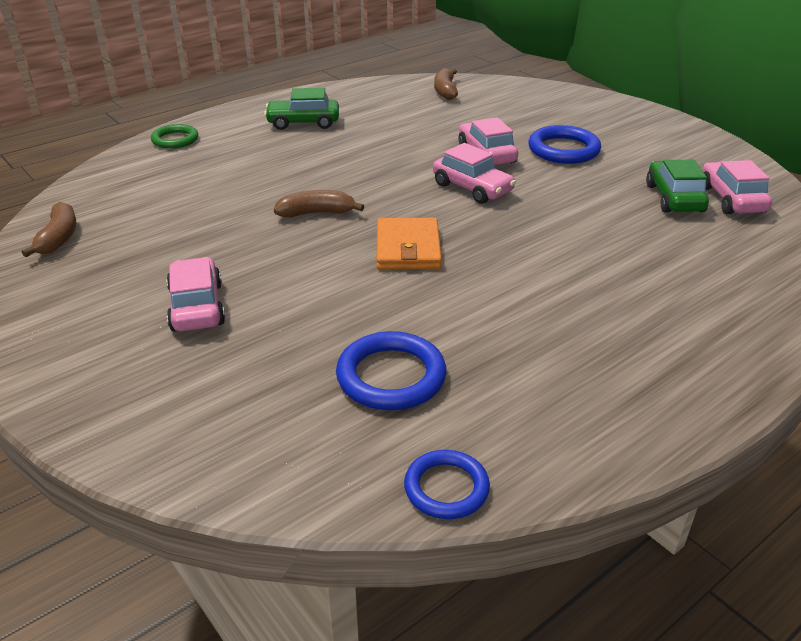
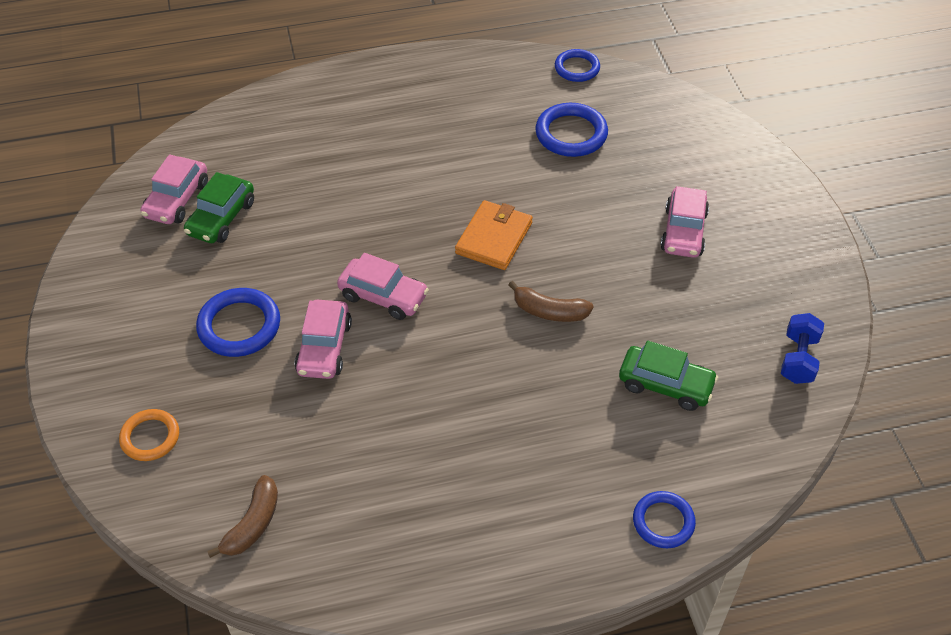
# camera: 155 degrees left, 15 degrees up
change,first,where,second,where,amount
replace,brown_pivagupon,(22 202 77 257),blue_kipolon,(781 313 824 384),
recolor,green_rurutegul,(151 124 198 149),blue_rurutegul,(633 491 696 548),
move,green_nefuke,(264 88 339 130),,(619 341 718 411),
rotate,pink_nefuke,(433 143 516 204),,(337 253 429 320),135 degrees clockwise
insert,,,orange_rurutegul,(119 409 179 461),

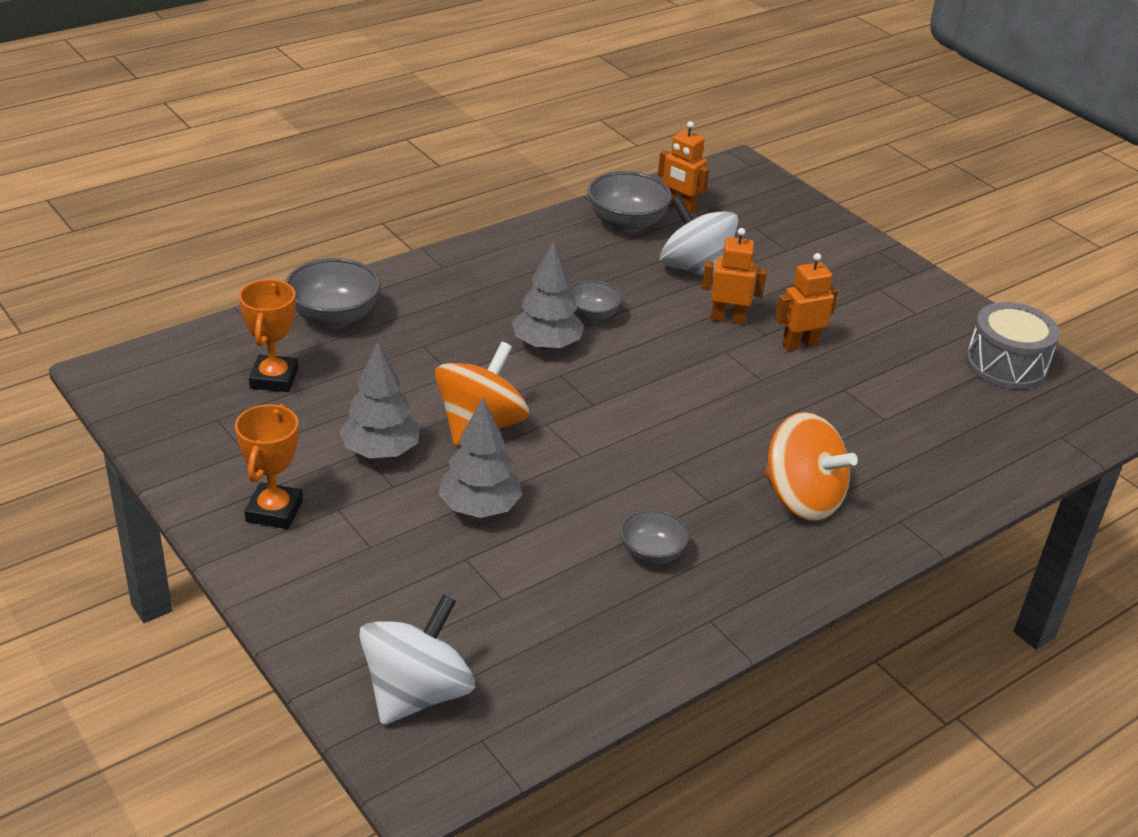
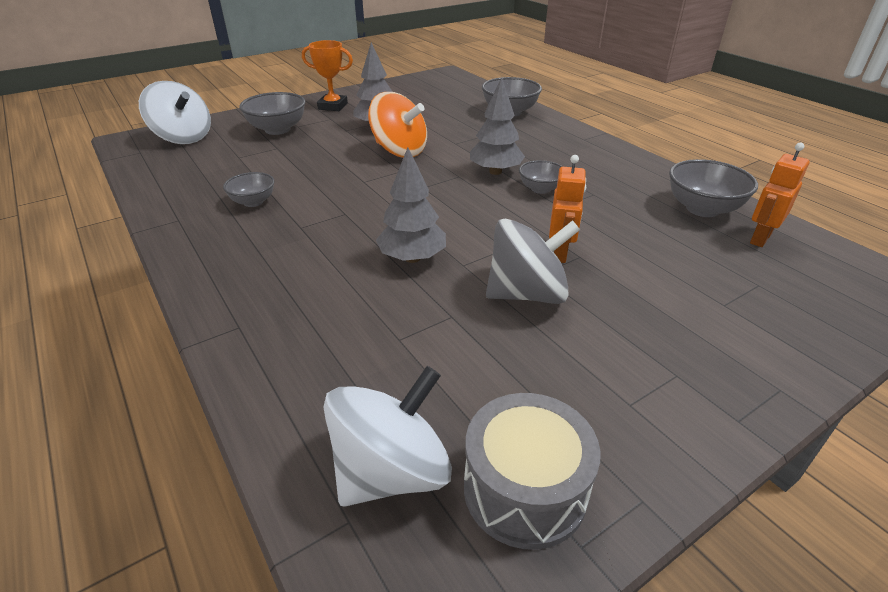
# camera: 95 degrees right, 0 degrees up
change,first,where,second,where,amount
delete,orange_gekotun,(239 279 298 392),,,
move,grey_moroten,(438 398 523 518),,(376 147 446 263),
move,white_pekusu,(660 195 738 279),,(323 366 452 507),
delete,orange_pekusu,(765 412 858 521),,,
replace,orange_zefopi,(775 253 838 351),grey_pekusu,(486 219 580 304),
insert,,,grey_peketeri,(239 92 305 135),

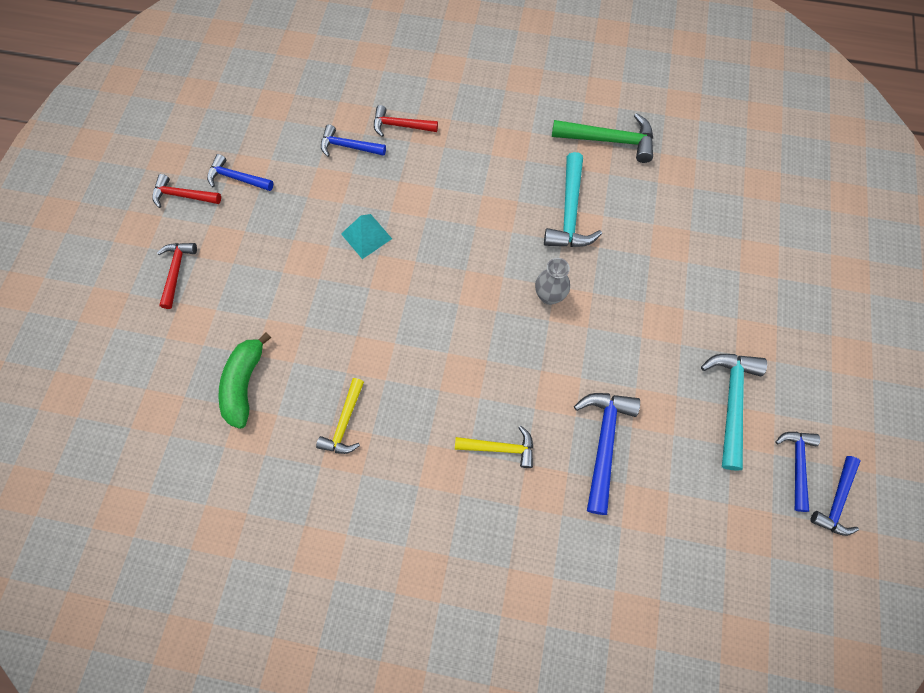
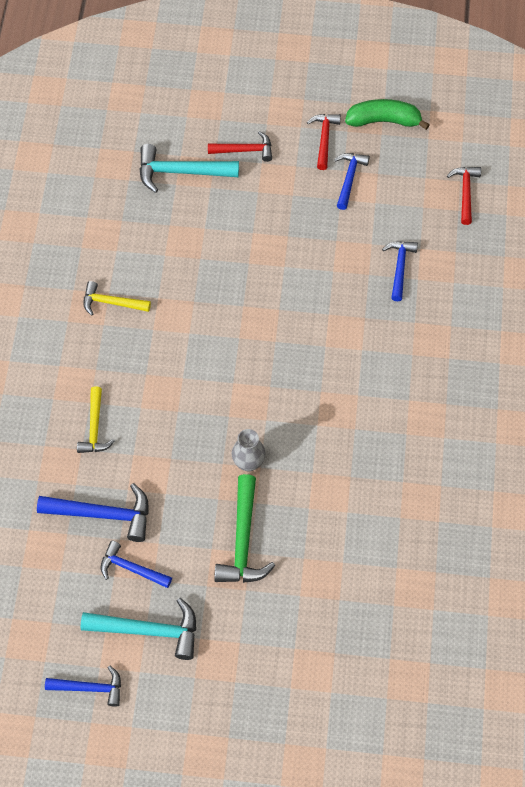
# camera: 85 degrees right, 5 degrees down
change,first,where,second,where,amount
move,green_pivagupon,(218 332 271 429),,(345 99 430 130),
delete,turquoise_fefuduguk,(341 214 392 259),,,
move,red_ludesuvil,(374 105 438 137),,(447 167 481 225),
move,turquoise_ludesuvil,(544 152 602 247),,(139 144 239 193),
move,green_ludesuvil,(552 113 653 163),,(214 474 275 583),
move,blue_ludesuvil,(811 456 860 536),,(100 541 172 588),

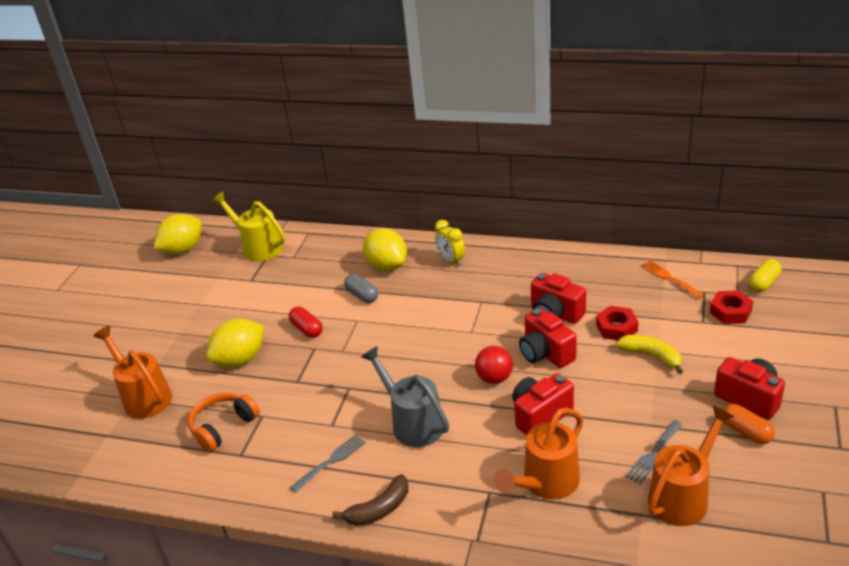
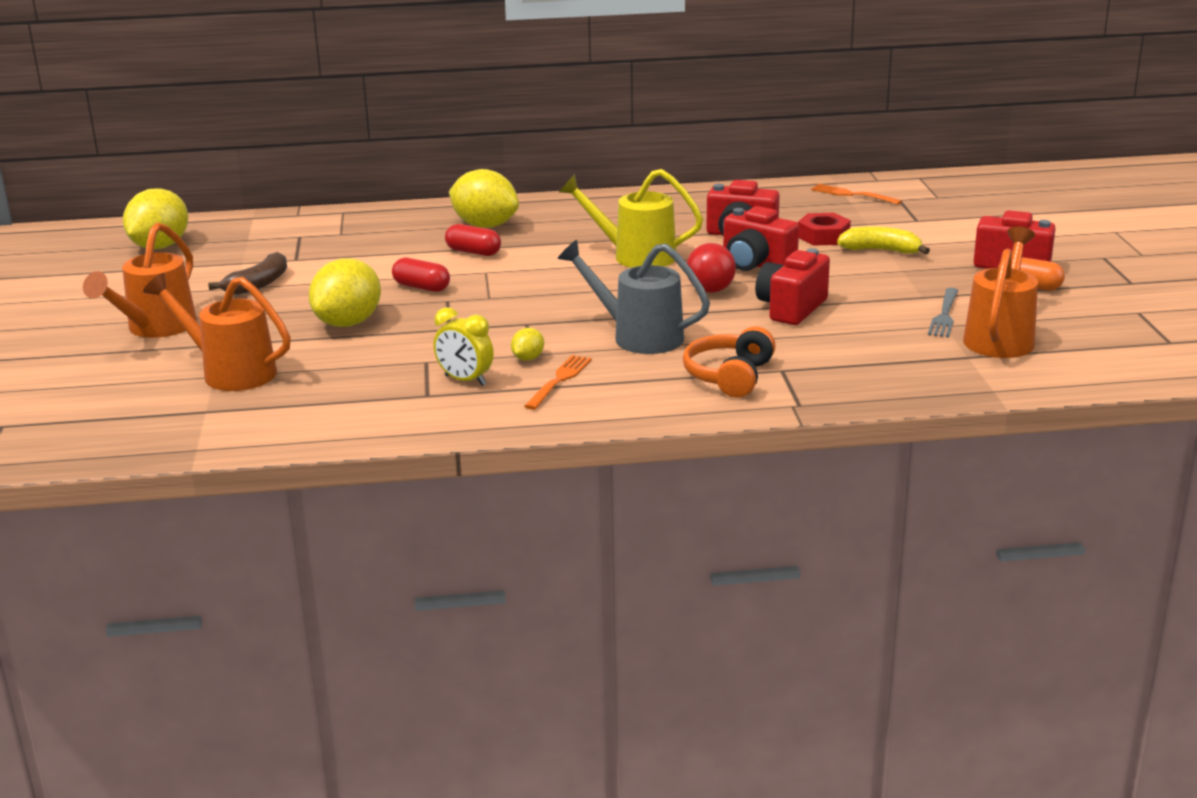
# camera: 25 degrees left, 10 degrees down
change,first,where,second,where,amount
move,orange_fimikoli,(188 393 260 452),,(683 327 776 398),
move,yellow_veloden,(211 192 285 261),,(559 169 703 268),
recolor,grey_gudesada,(290 434 366 492),orange_gudesada,(524 355 592 410),
move,brown_pivagupon,(332 474 408 526),,(208 252 287 295),
recolor,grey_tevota,(344 274 378 303),red_tevota,(445 224 501 256),
move,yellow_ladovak,(435 220 465 267),,(433 307 494 386),
move,orange_veloden,(494 407 583 500),,(83 222 197 338),
delete,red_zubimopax,(709 290 753 324),,,
delete,yellow_tevota,(749 259 782 292),,,
insert,,,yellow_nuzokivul,(511 328 544 361),

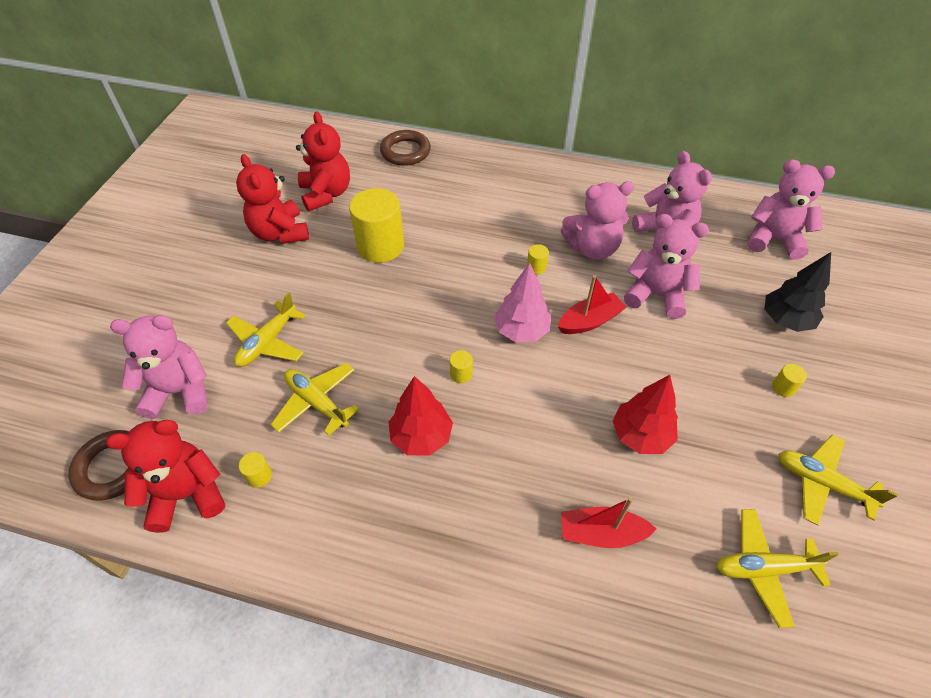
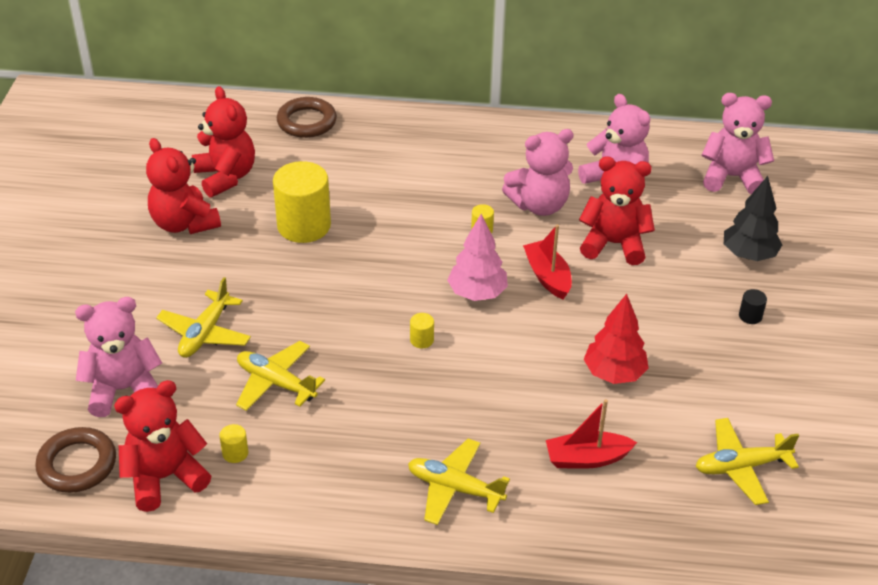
# camera: 10 degrees left, 10 degrees down
change,first,where,second,where,amount
delete,red_moroten,(389 376 453 456),,,
rotate,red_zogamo,(558 275 626 334),,(523 224 572 299),75 degrees counterclockwise
recolor,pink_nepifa,(624 214 709 319),red_nepifa,(579 156 655 265),
recolor,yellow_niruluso,(772 364 807 397),black_niruluso,(739 289 767 324),
move,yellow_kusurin,(778 435 898 525),,(408 438 510 525),

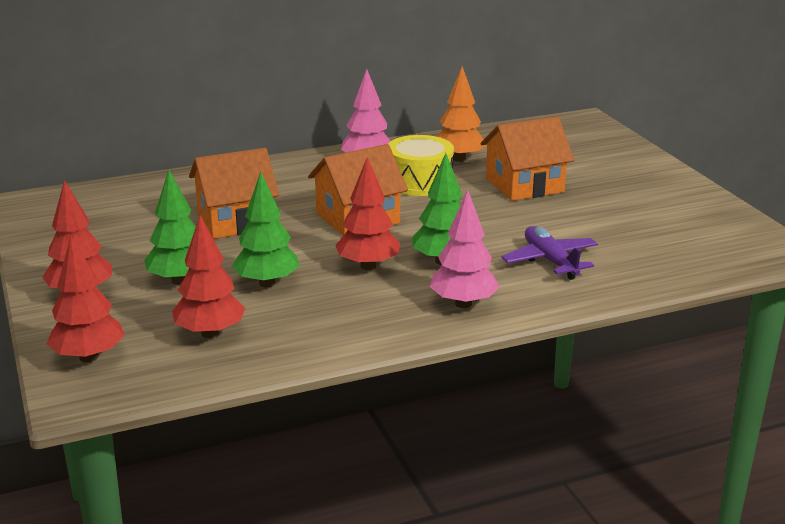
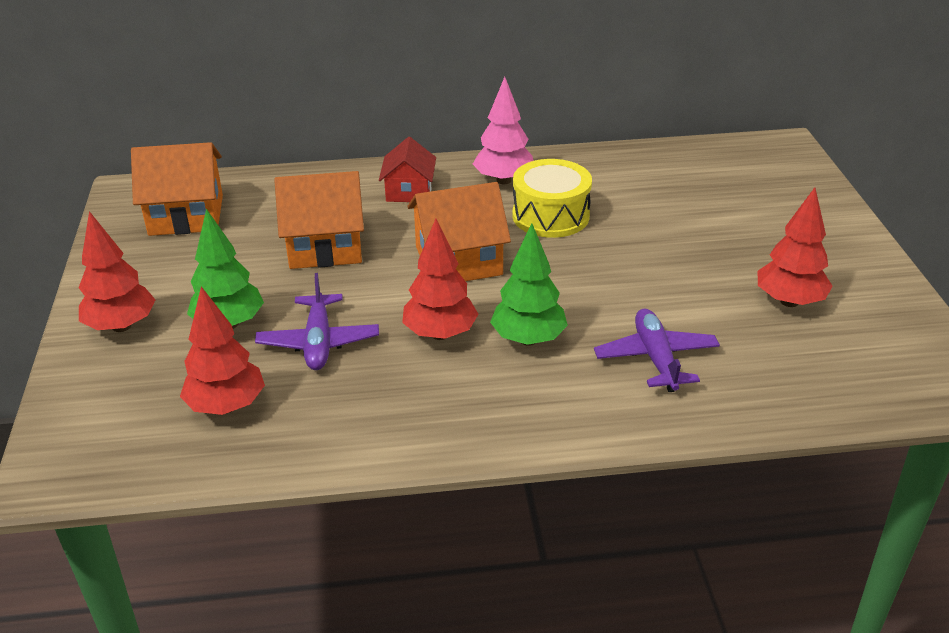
# camera: 15 degrees right, 10 degrees up
change,first,where,second,where,amount
move,red_moroten,(47 236 124 363),,(758 187 833 307),
replace,green_moroten,(232 172 299 287),purple_kusurin,(255 273 379 370),
delete,pink_moroten,(430 189 499 308),,,
delete,orange_moroten,(437 66 486 162),,,
move,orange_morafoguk,(481 116 574 201),,(131 142 223 236),
insert,,,red_morafoguk,(379 137 436 202),

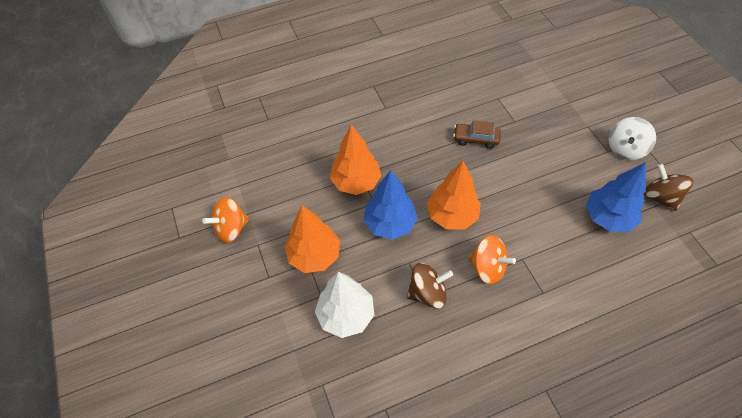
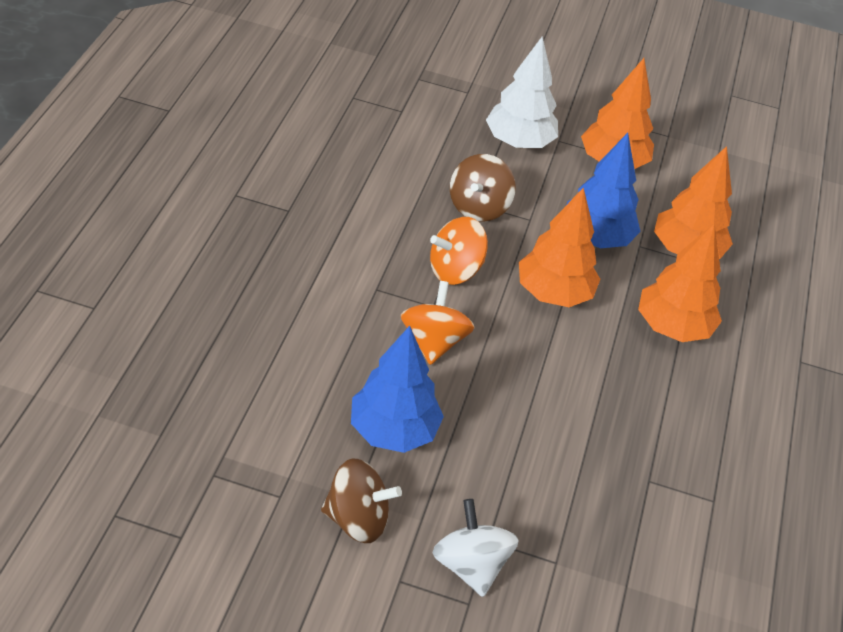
# camera: 120 degrees right, 10 degrees down
change,first,where,second,where,amount
move,orange_pekusu,(202 197 249 243),,(401 281 475 365),
delete,brown_nefuke,(453 120 501 149),,,
insert,,,orange_moroten,(638 223 722 342),

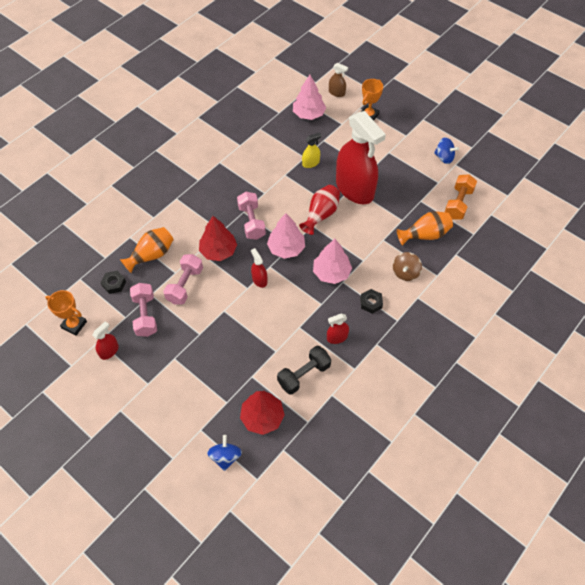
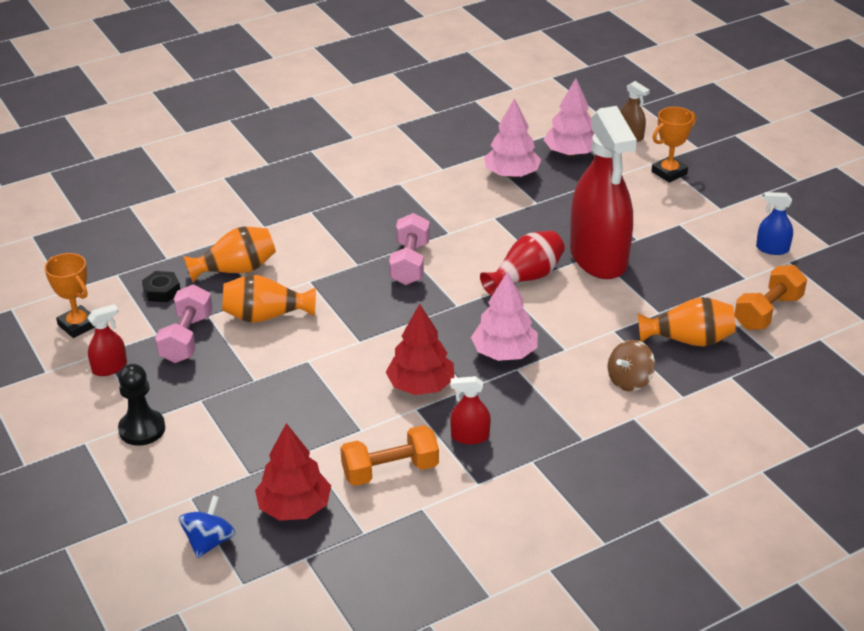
# camera: 20 degrees right, 20 degrees down
change,first,where,second,where,amount
replace,pink_kipolon,(163 254 203 305),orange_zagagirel,(222 275 316 323),
move,red_moroten,(199 216 237 261),,(386 304 454 395),
delete,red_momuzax,(251 248 267 288),,,
move,pink_moroten,(267 213 305 259),,(484 98 541 178),
recolor,black_kipolon,(277 346 331 395),orange_kipolon,(340 425 439 486),
delete,yellow_momuzax,(302 133 321 168),,,
delete,black_zubimopax,(360 289 383 314),,,
replace,blue_pekusu,(434 137 459 164),blue_momuzax,(756 192 793 255),
insert,,,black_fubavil,(118 364 165 446),

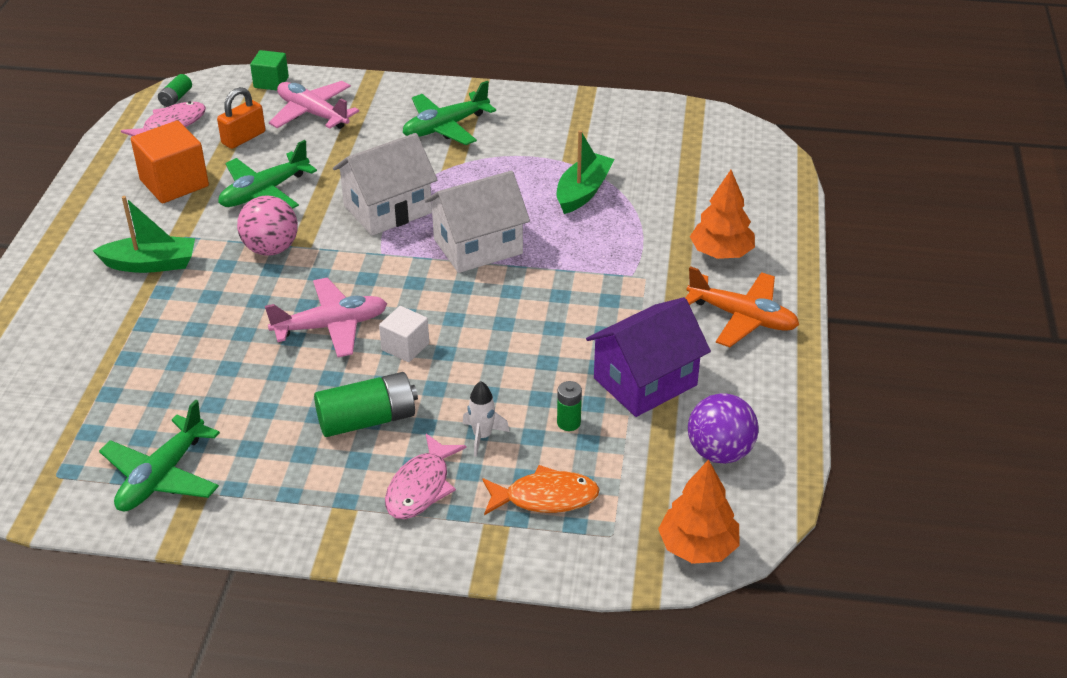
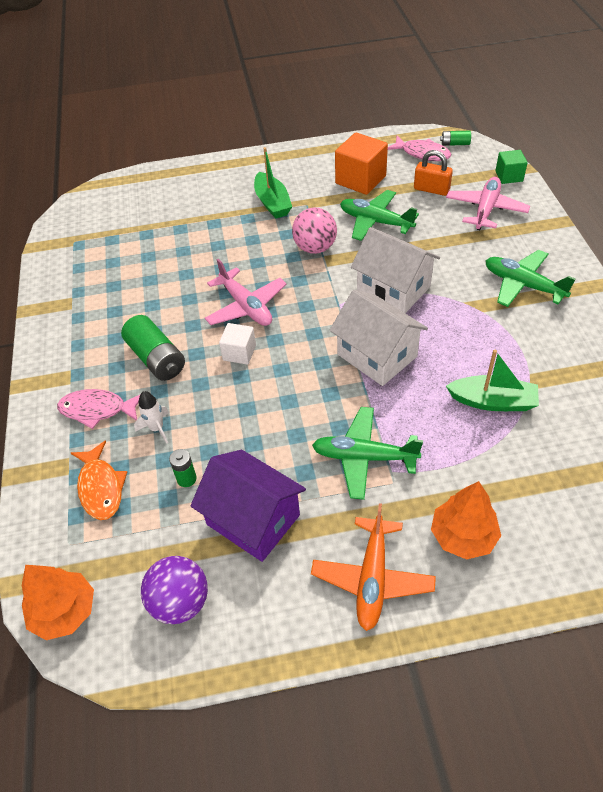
# camera: 75 degrees right, 10 degrees up
change,first,where,second,where,amount
move,green_kusurin,(99 400 220 511),,(312 407 423 500),

